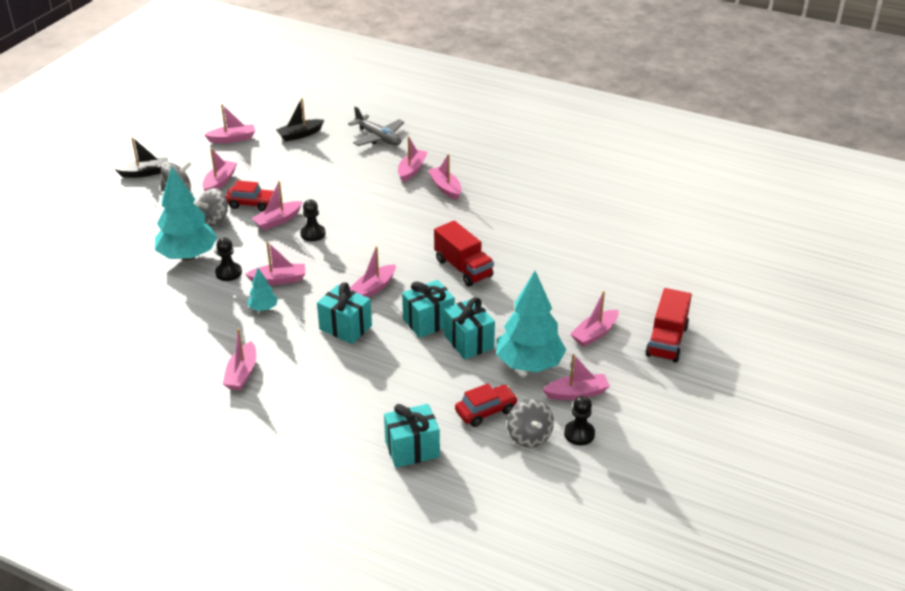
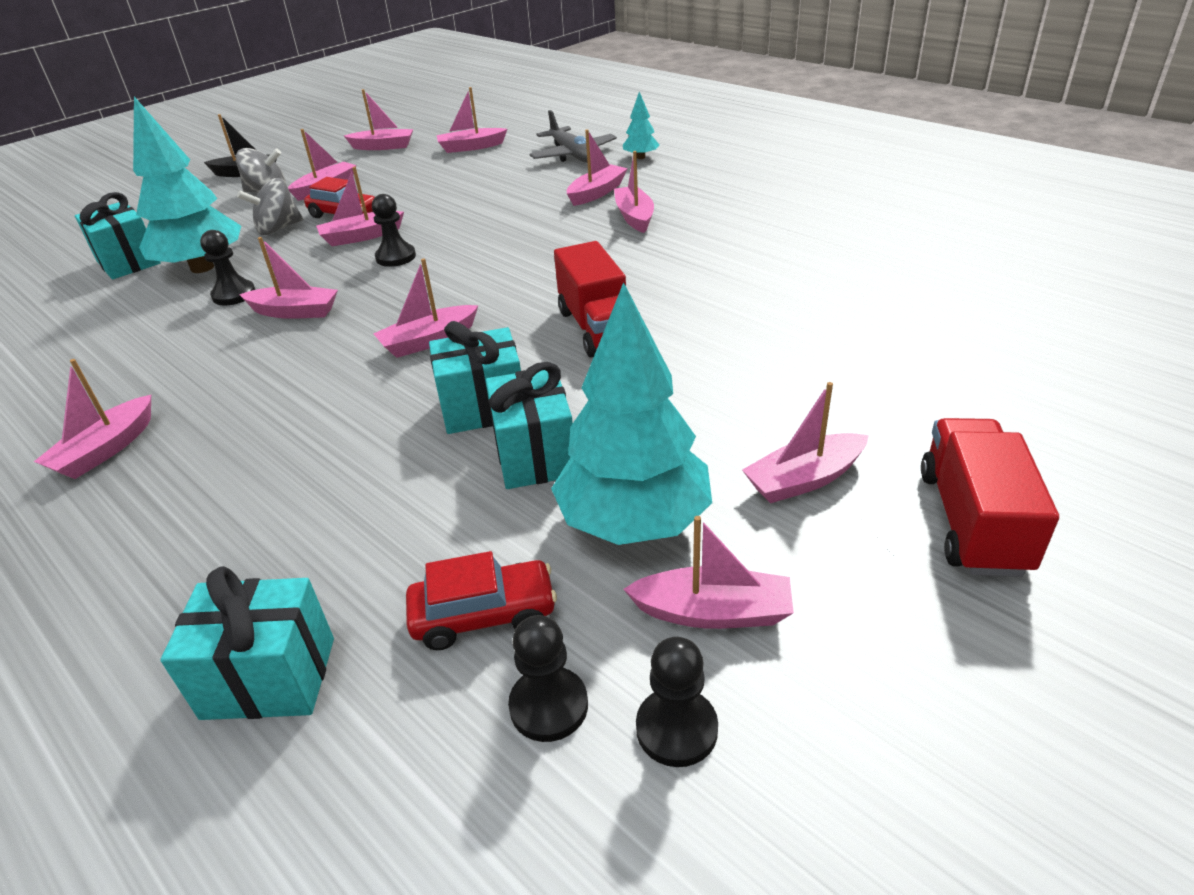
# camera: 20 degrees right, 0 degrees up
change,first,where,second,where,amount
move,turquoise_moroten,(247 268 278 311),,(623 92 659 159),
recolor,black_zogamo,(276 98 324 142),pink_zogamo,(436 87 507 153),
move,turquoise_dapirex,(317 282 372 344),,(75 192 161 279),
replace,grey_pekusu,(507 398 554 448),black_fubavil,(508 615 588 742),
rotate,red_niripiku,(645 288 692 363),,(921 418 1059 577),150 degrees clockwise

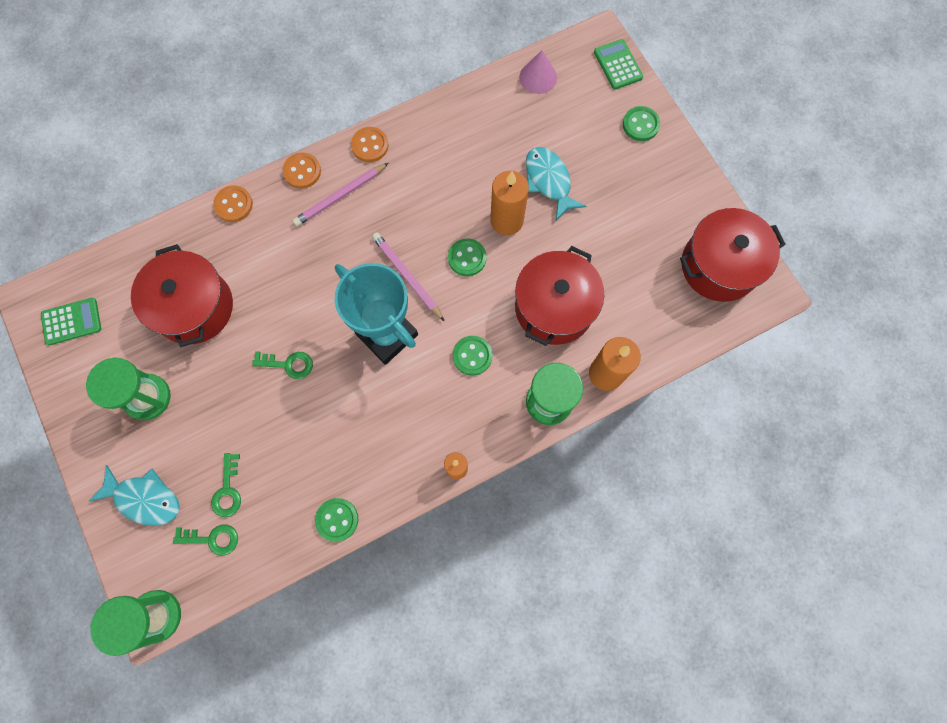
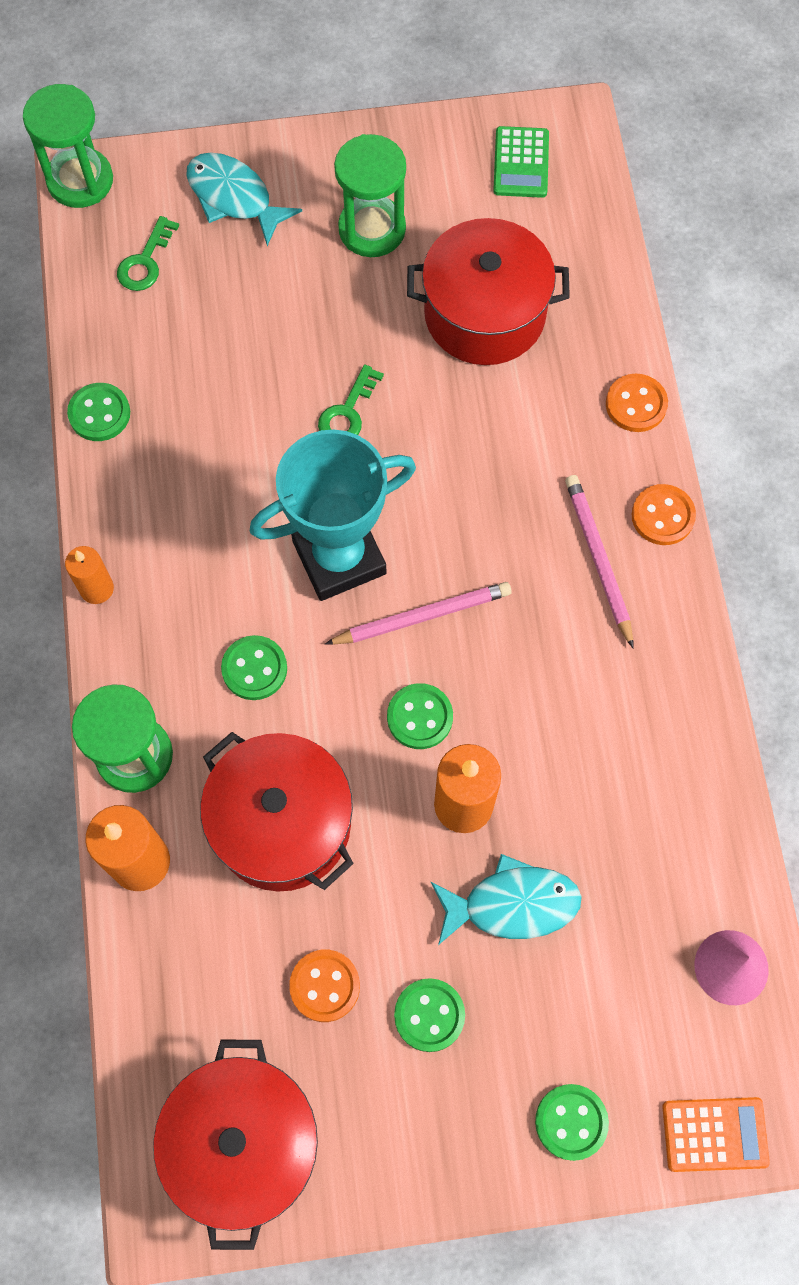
# camera: 110 degrees right, 5 degrees down
change,first,where,second,where,amount
rotate,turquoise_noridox,(89 465 180 526),,(186 152 302 246),90 degrees clockwise
delete,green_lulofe,(211 453 241 517),,,
move,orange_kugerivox,(351 127 389 162),,(289 950 360 1022),
recolor,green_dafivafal,(594 39 643 90),orange_dafivafal,(662 1097 770 1172),
insert,,,green_kugerivox,(394 978 465 1052),

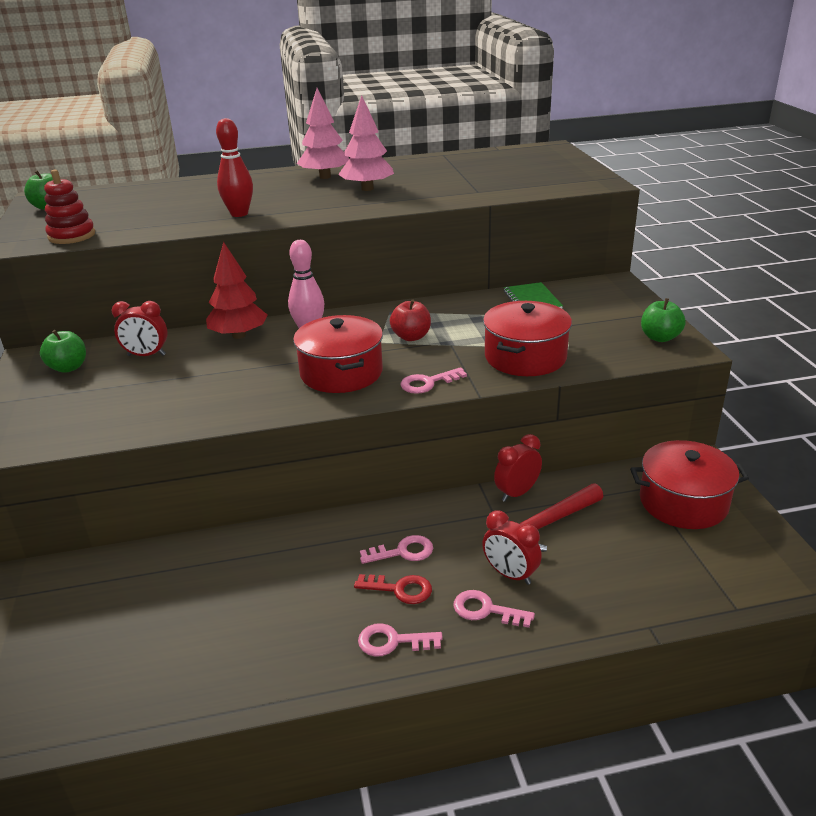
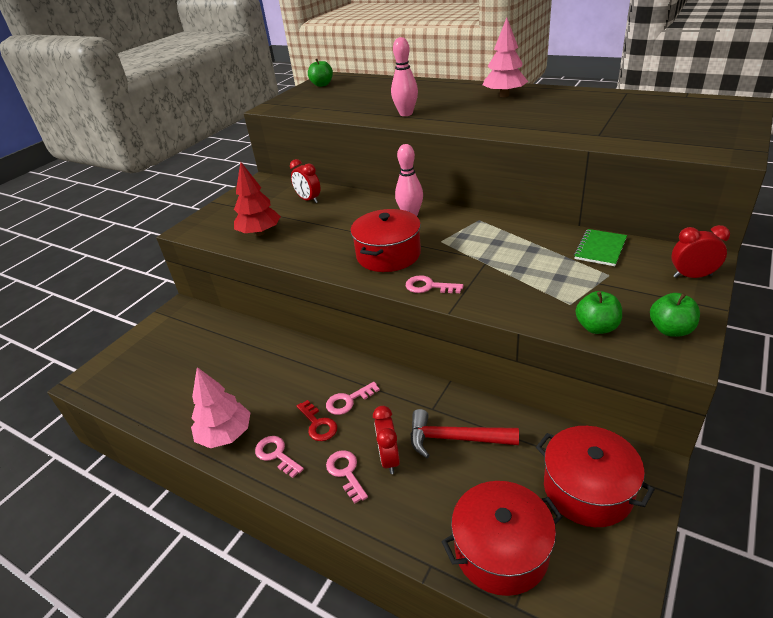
# camera: 45 degrees right, 5 degrees up
change,first,where,second,where,amount
move,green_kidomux,(40 330 86 373),,(576 291 622 334),
delete,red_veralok,(44 169 95 244),,,
move,red_moroten,(206 242 268 339),,(234 162 281 236),
recolor,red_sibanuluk,(216 118 253 217),pink_sibanuluk,(391 37 418 116),
move,pink_moroten,(338 95 394 191),,(191 367 250 448),
rotate,pink_lulofe,(360 535 433 564),,(326 382 380 415),120 degrees clockwise
delete,red_kidomux,(390 299 431 341),,,
move,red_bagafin,(483 301 572 376),,(441 481 563 596),
move,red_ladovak,(494 434 542 502),,(671 225 730 278),

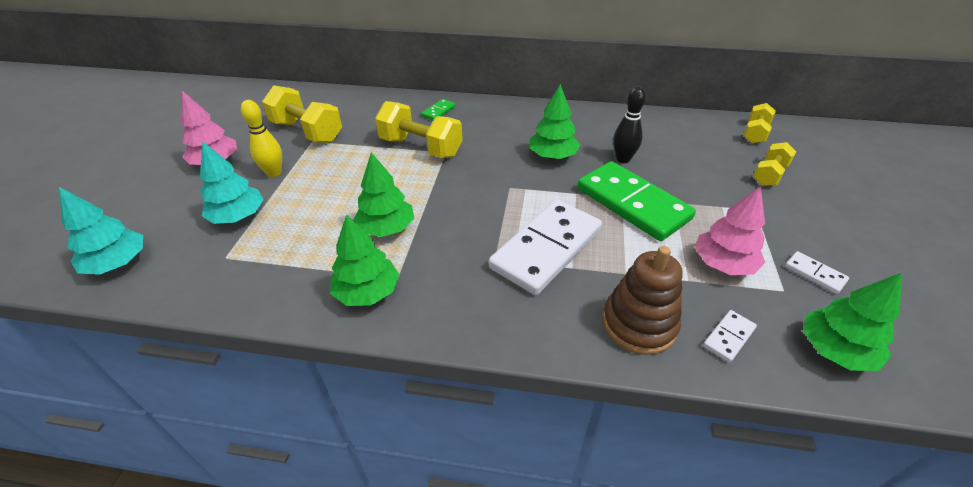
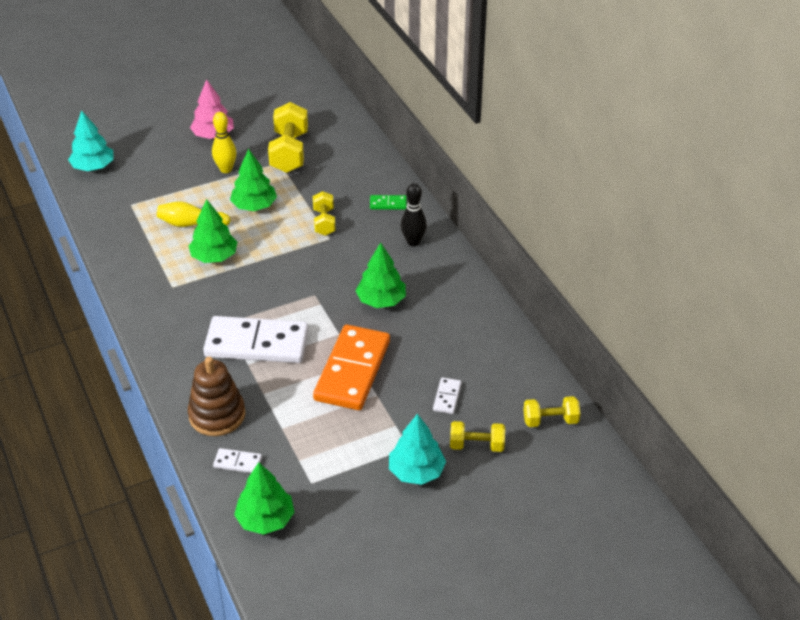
# camera: 55 degrees right, 0 degrees up
change,first,where,second,where,amount
move,turquoise_moroten,(200 141 264 224),,(389 414 446 485),
move,green_moroten,(330 214 399 306),,(230 149 277 211),
resize,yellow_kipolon,(375 101 463 158),,(313 191 336 236),x0.58
recolor,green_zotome,(578 161 696 241),orange_zotome,(313 325 390 410),
move,black_sibanuluk,(613 86 646 163),,(401 183 427 246),
delete,pink_moroten,(695 186 765 275),,,
move,white_zotome,(785 251 849 294),,(433 377 461 414),
insert,,,yellow_sibanuluk,(157 201 231 227),

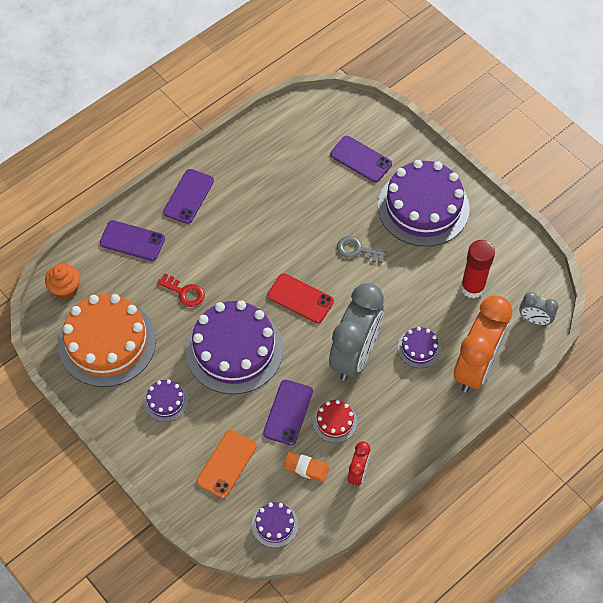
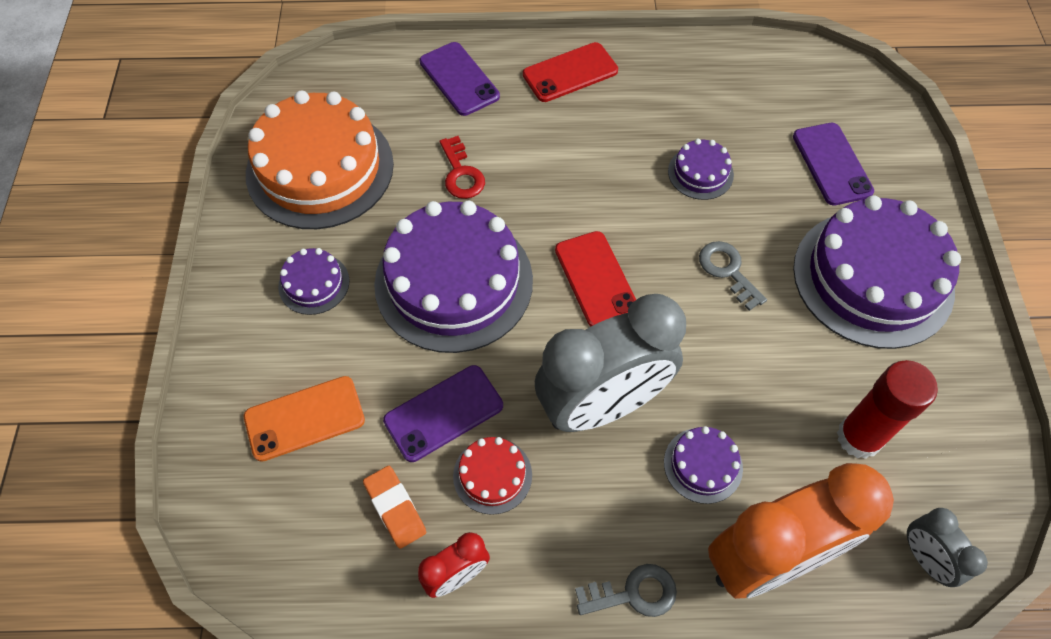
# camera: 40 degrees right, 0 degrees up
change,first,where,second,where,amount
delete,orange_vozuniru,(45 264 80 299),,,
recolor,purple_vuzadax,(163 169 214 224),red_vuzadax,(523 42 618 102),
move,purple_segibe,(252 502 298 548),,(668 139 734 200),
insert,,,grey_lulofe,(575 564 677 617),

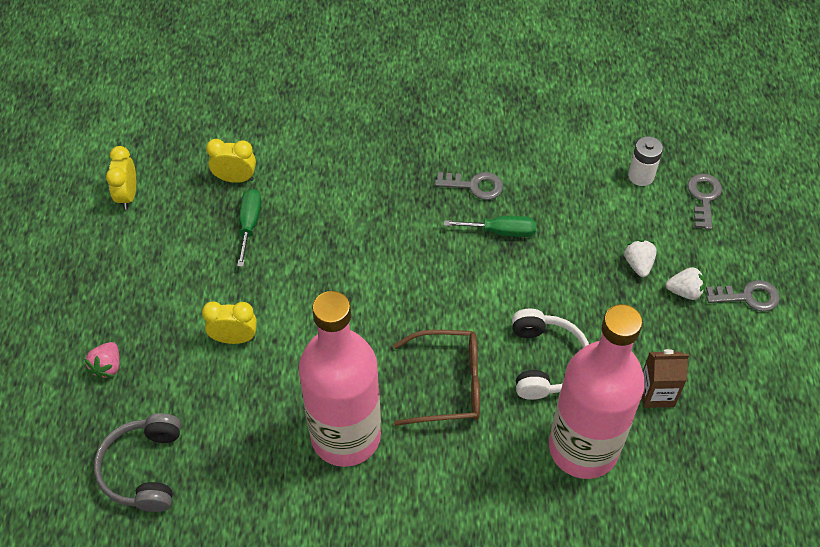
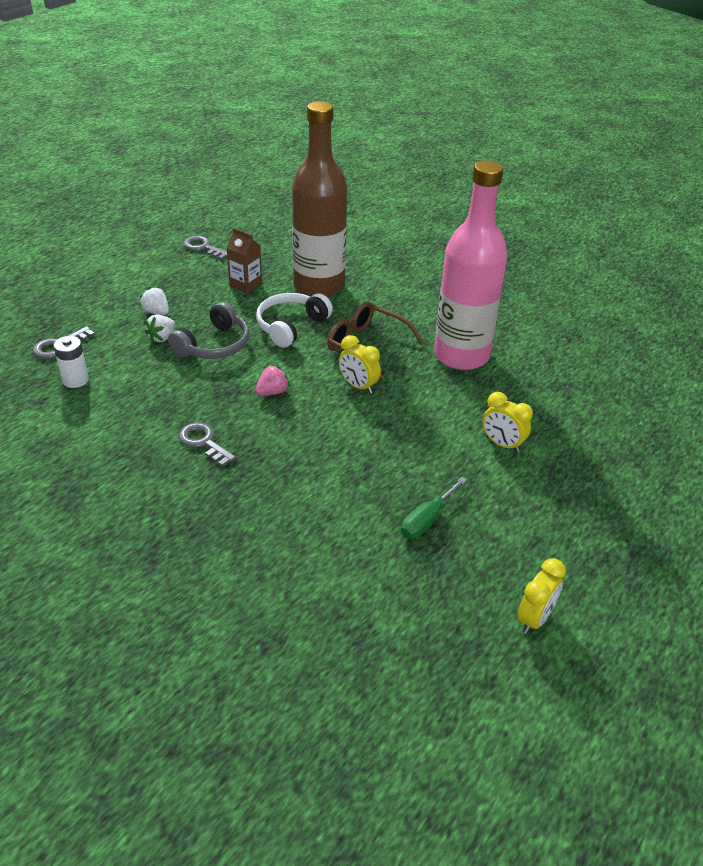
# camera: 145 degrees left, 15 degrees down
change,first,where,second,where,amount
move,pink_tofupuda,(84 342 120 380),,(255 365 290 396),
move,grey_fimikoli,(94 413 181 512),,(168 302 249 359),
move,yellow_ladovak,(206 139 256 183),,(339 335 381 394),
delete,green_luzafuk,(444 216 536 237),,,
recolor,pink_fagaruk,(549 304 645 479),brown_fagaruk,(292 101 347 297),
move,grey_lulofe,(706 280 780 311),,(183 236 227 260),

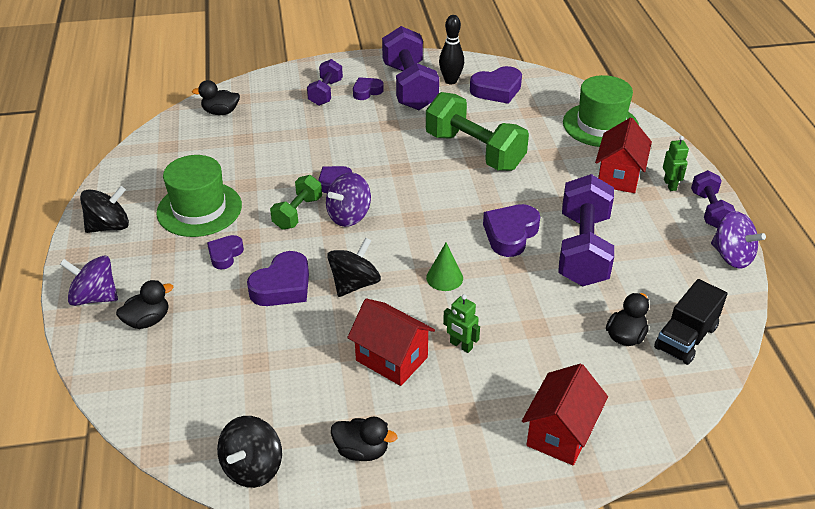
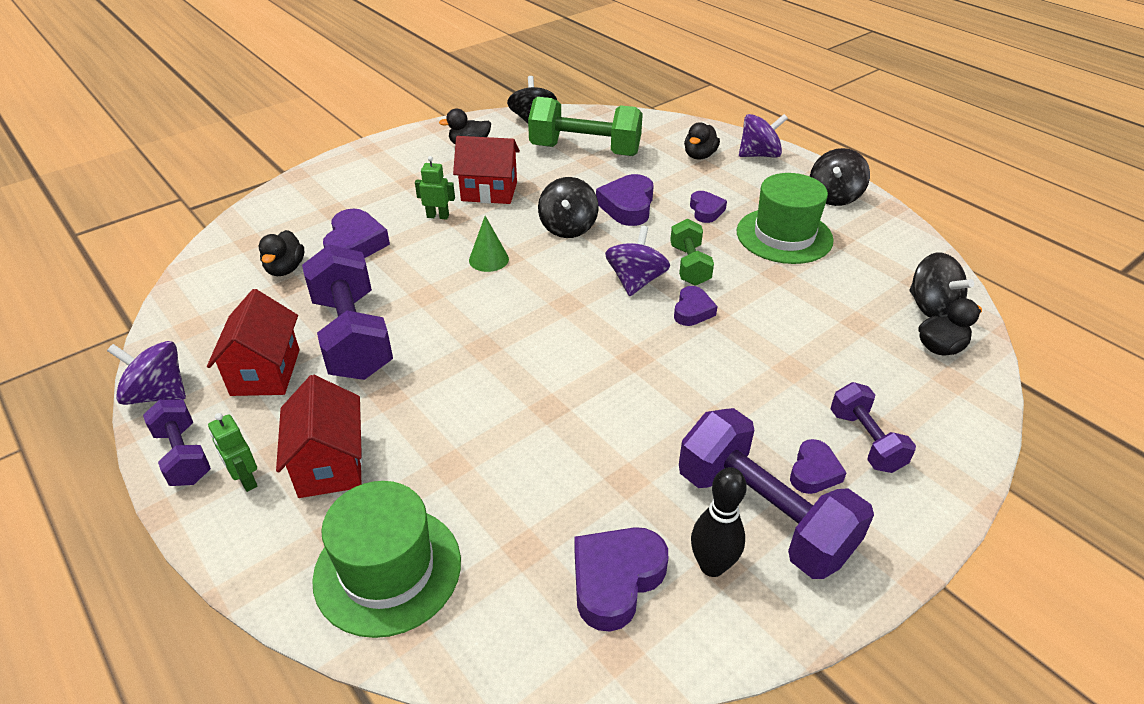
# camera: 150 degrees right, 0 degrees up
change,first,where,second,where,amount
move,green_kipolon,(426 92 529 171),,(528 97 643 156),
move,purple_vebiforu,(483 204 540 257),,(323 209 390 258),
move,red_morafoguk,(522 364 608 465),,(207 289 300 396),
delete,black_niripiku,(654 279 727 365),,,
insert,,,black_pekusu,(909 252 974 318),

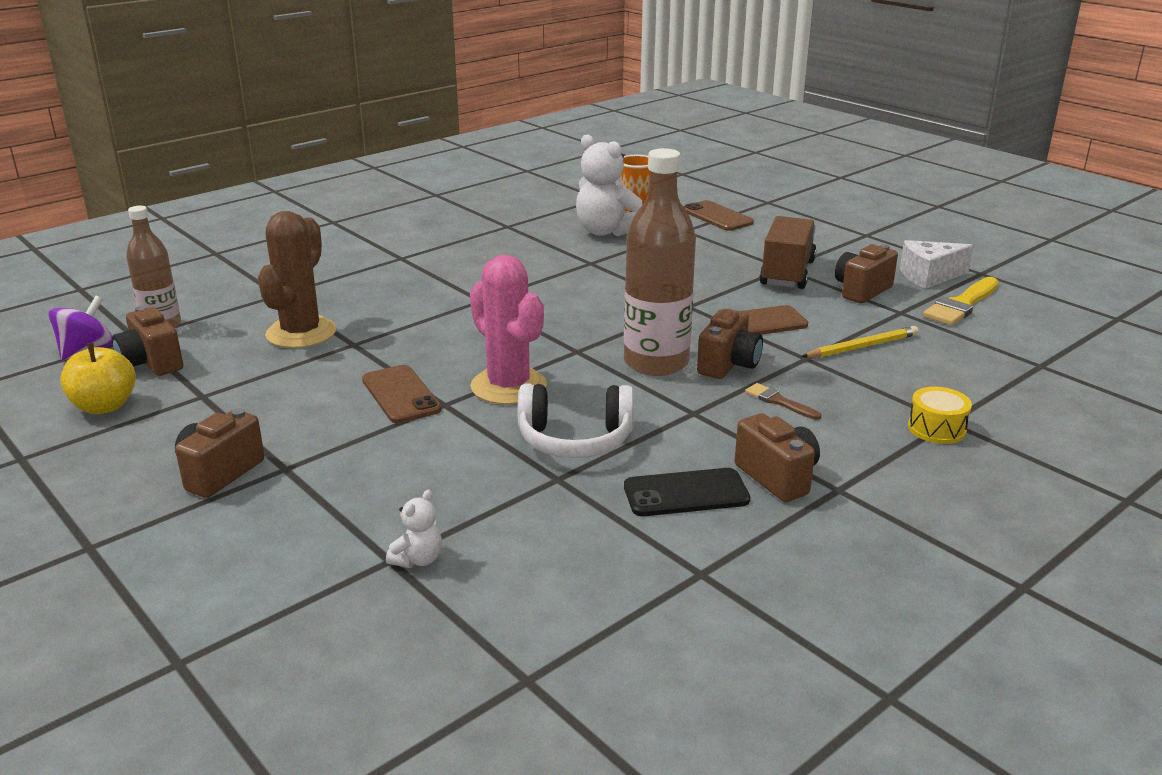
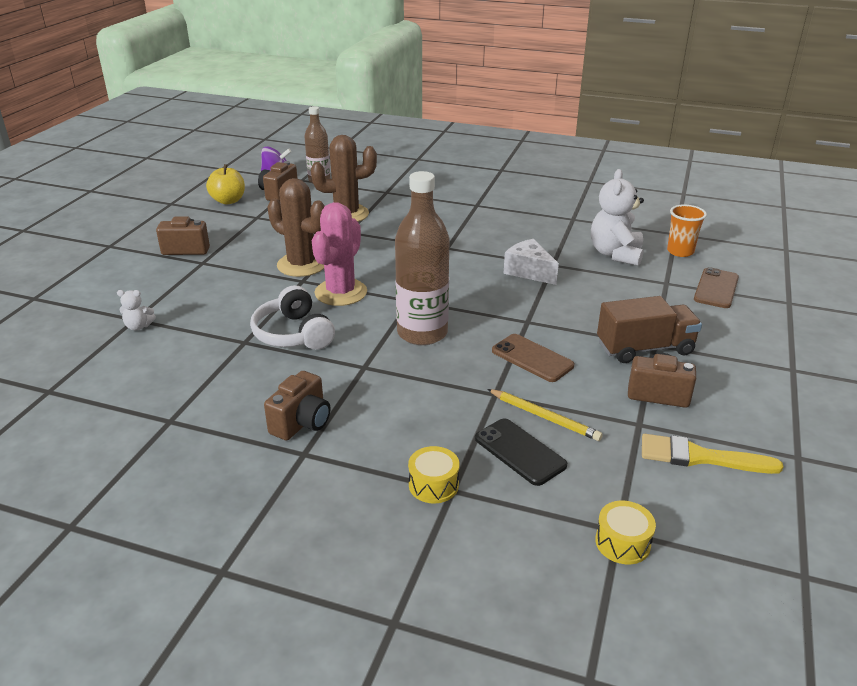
# camera: 60 degrees right, 5 degrees up
change,first,where,second,where,amount
replace,brown_vuzadax,(362 365 442 423),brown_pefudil,(268 178 325 277),
move,black_vuzadax,(624 468 750 516),,(475 418 567 486),
delete,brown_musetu,(697 309 763 379),,,
delete,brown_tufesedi,(745 383 821 420),,,
move,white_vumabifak,(900 240 974 289),,(503 239 559 285),
insert,,,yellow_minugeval,(595 501 656 564),

